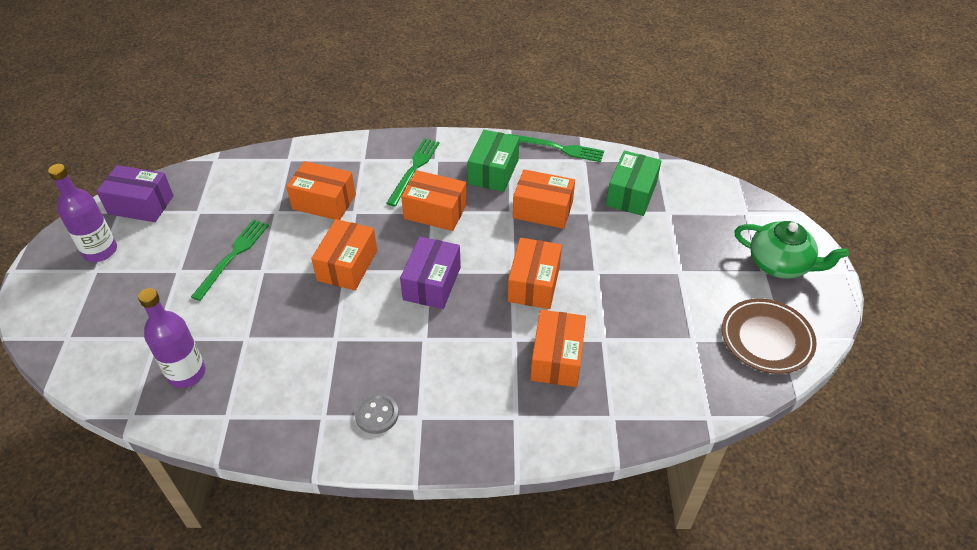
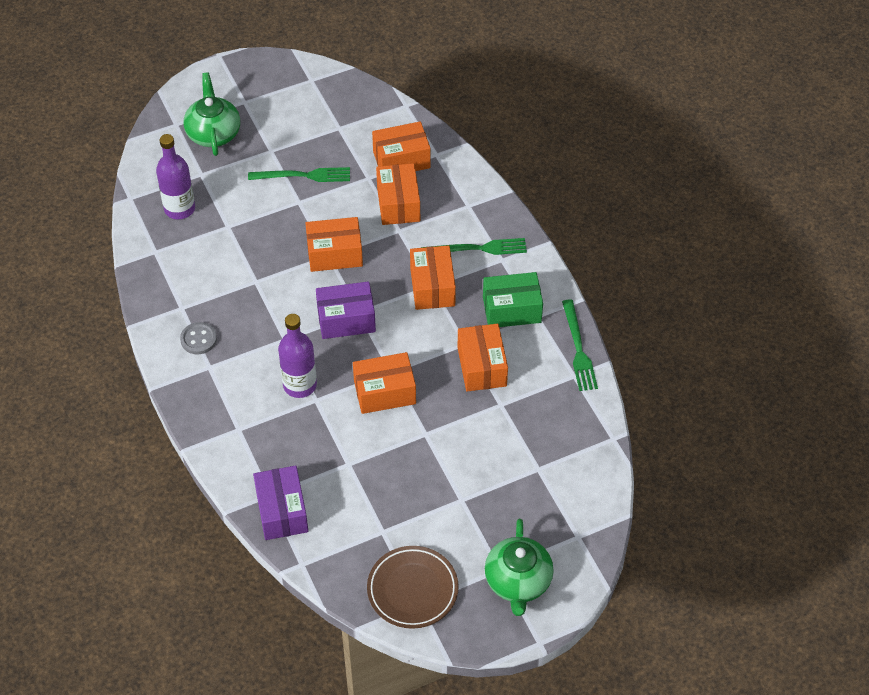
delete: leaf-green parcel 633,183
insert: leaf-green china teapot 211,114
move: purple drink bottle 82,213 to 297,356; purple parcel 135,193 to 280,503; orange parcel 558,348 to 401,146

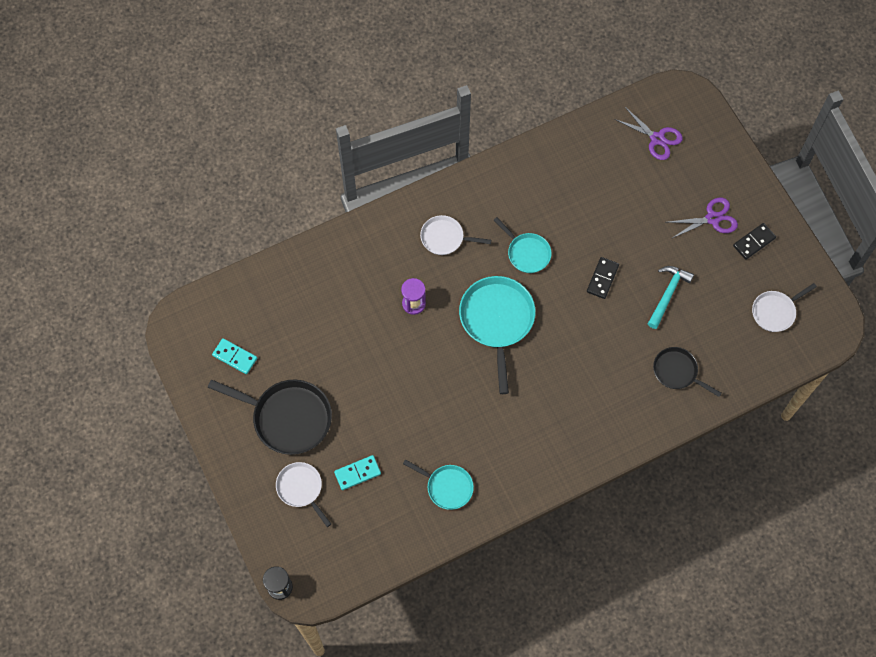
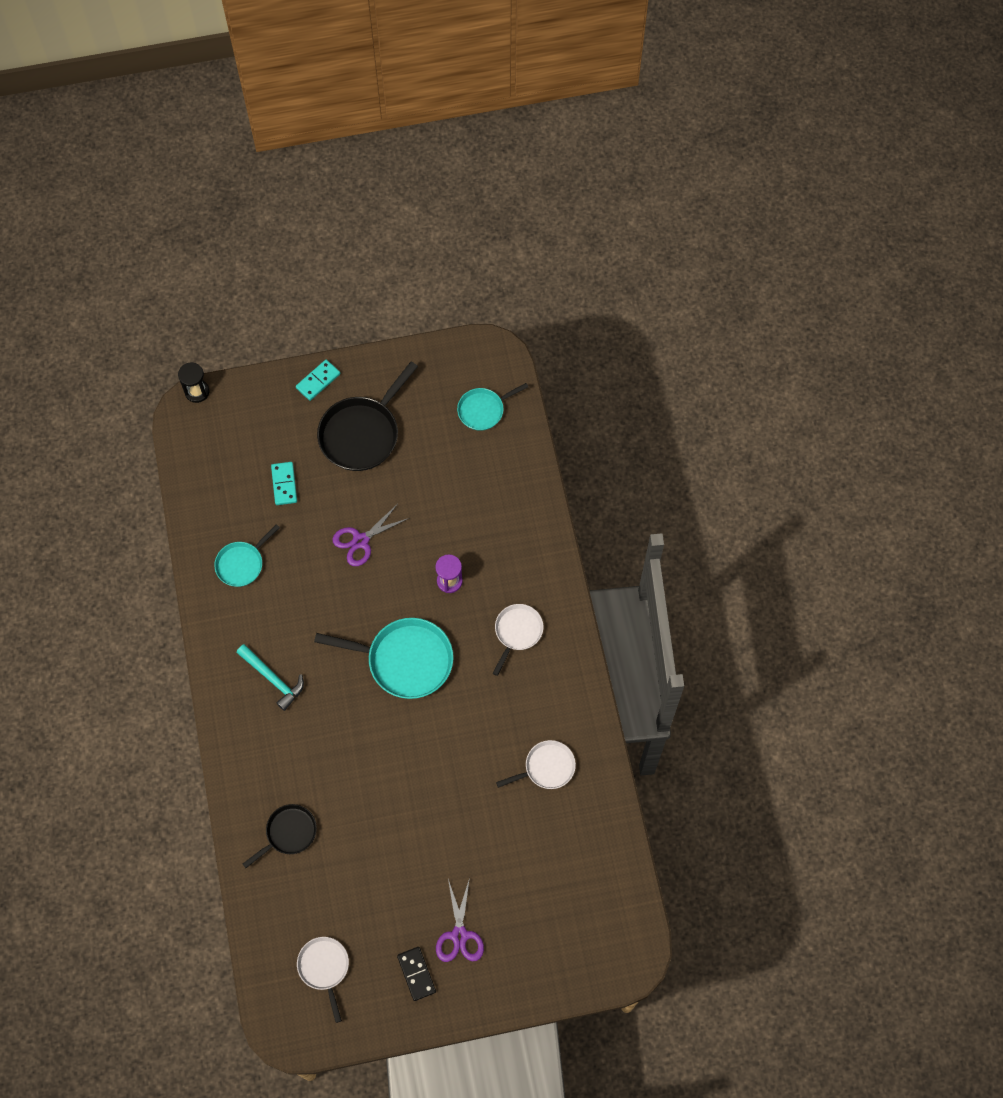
delete: jet-black domino tile 603,278
move: purple shears 648,133 to 370,535; aqua frying pan 522,245 to 492,407; aqua claw hammer 671,297 to 270,677; aqua domino tile 234,356 to 318,380; pure white frying pan 303,494 to 536,764

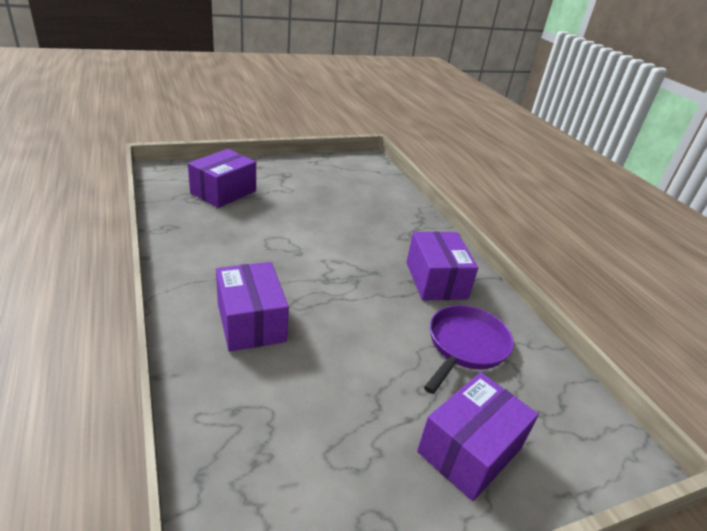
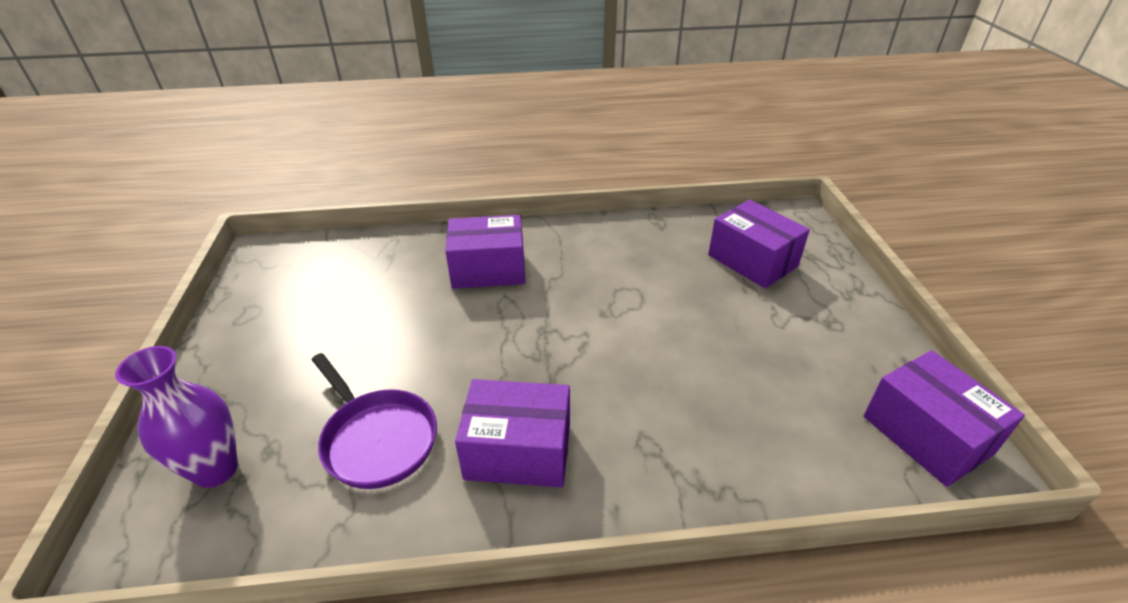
insert: purple tall vase 176,417
move: purple parcel 478,436 to 944,418

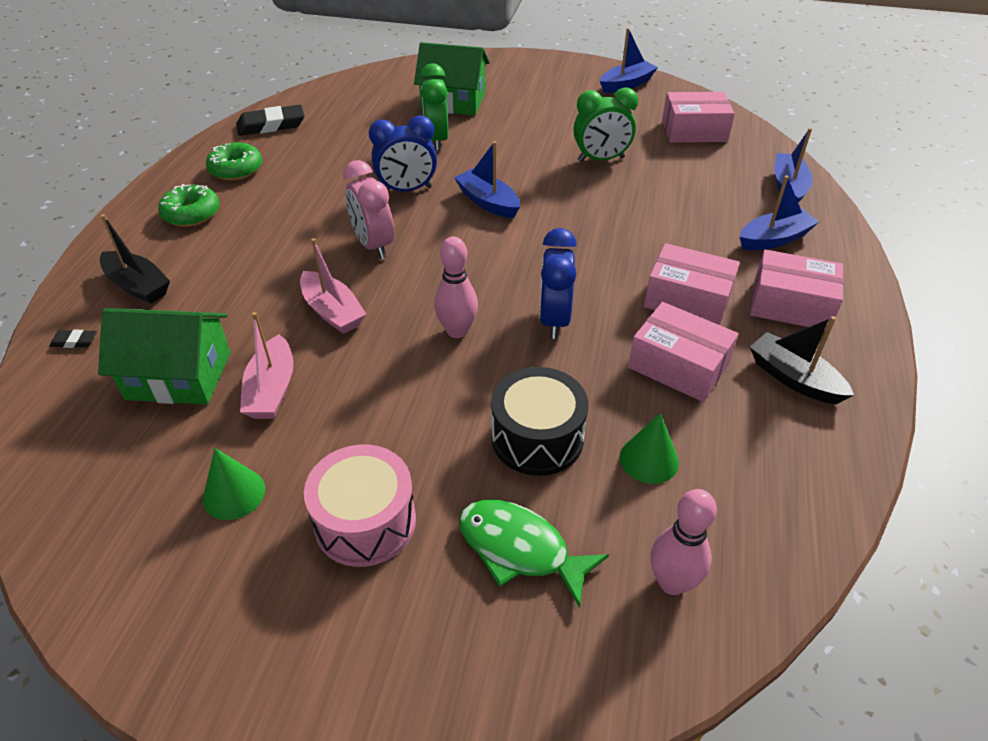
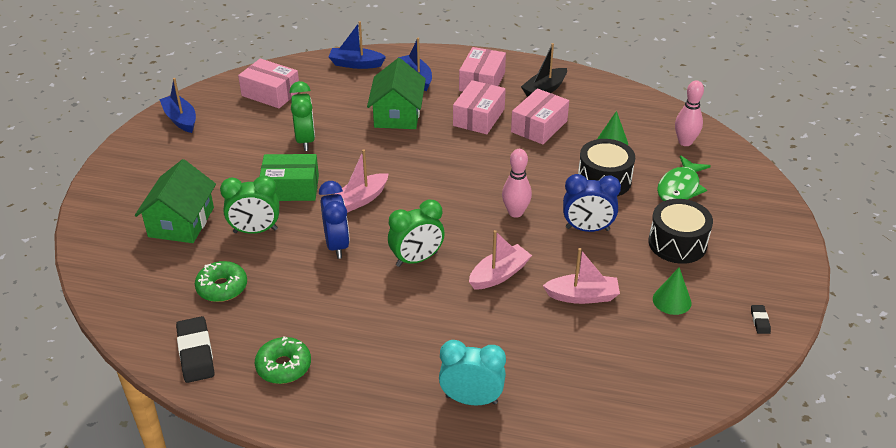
insert: leaf-green parcel 289,177
move: leaf-green glazed donut 189,205 to 221,281; royal blue clock 558,283 to 592,203; leaf-green cottage 164,356 to 396,93; jet-black eraser 73,339 to 761,319
replace: jet-black boat 135,259 to aqua clock 472,372
recolor: royal blue boat 487,179 to pink boat 362,181; pink clock 368,209 to leaf-green clock 416,233; pink snare drum 360,506 to jet-black snare drum 680,231
rotate: pink parcel 698,117 = 268,83 60 degrees counterclockwise

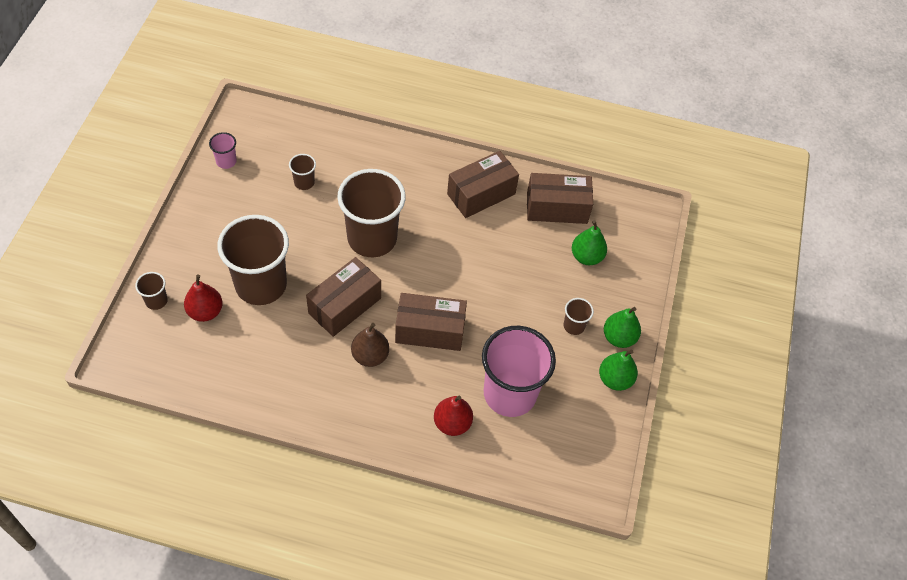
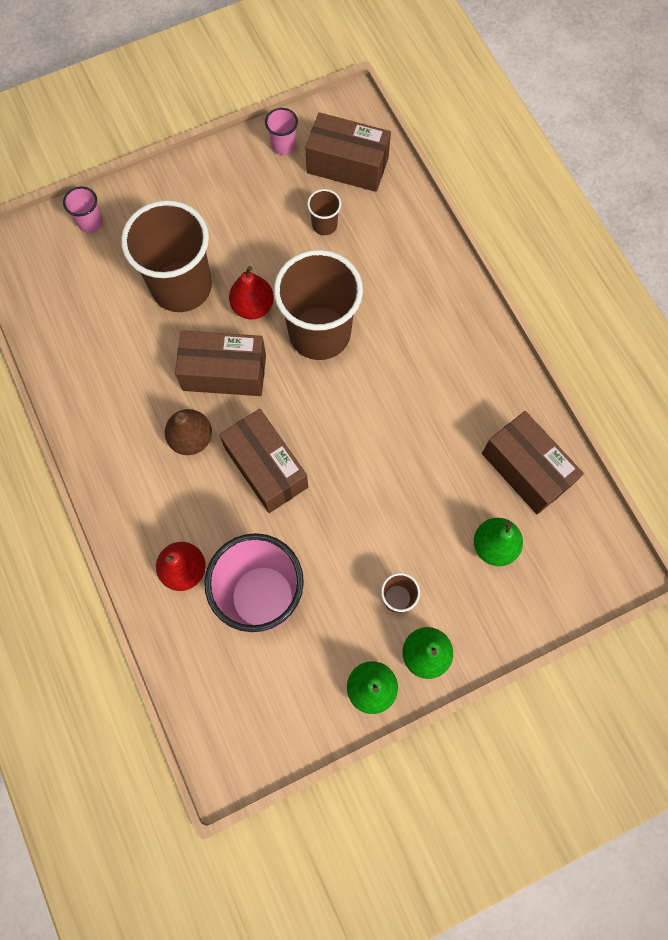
move: russet parcel 483,184 to 348,152; red pear 203,298 to 251,293
recolor: russet tumbler 151,291 to pink tumbler 83,210

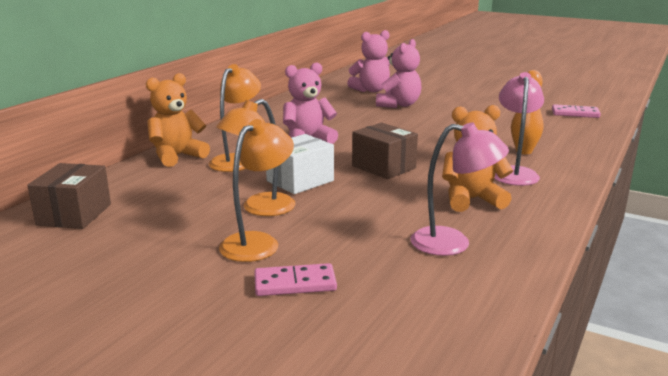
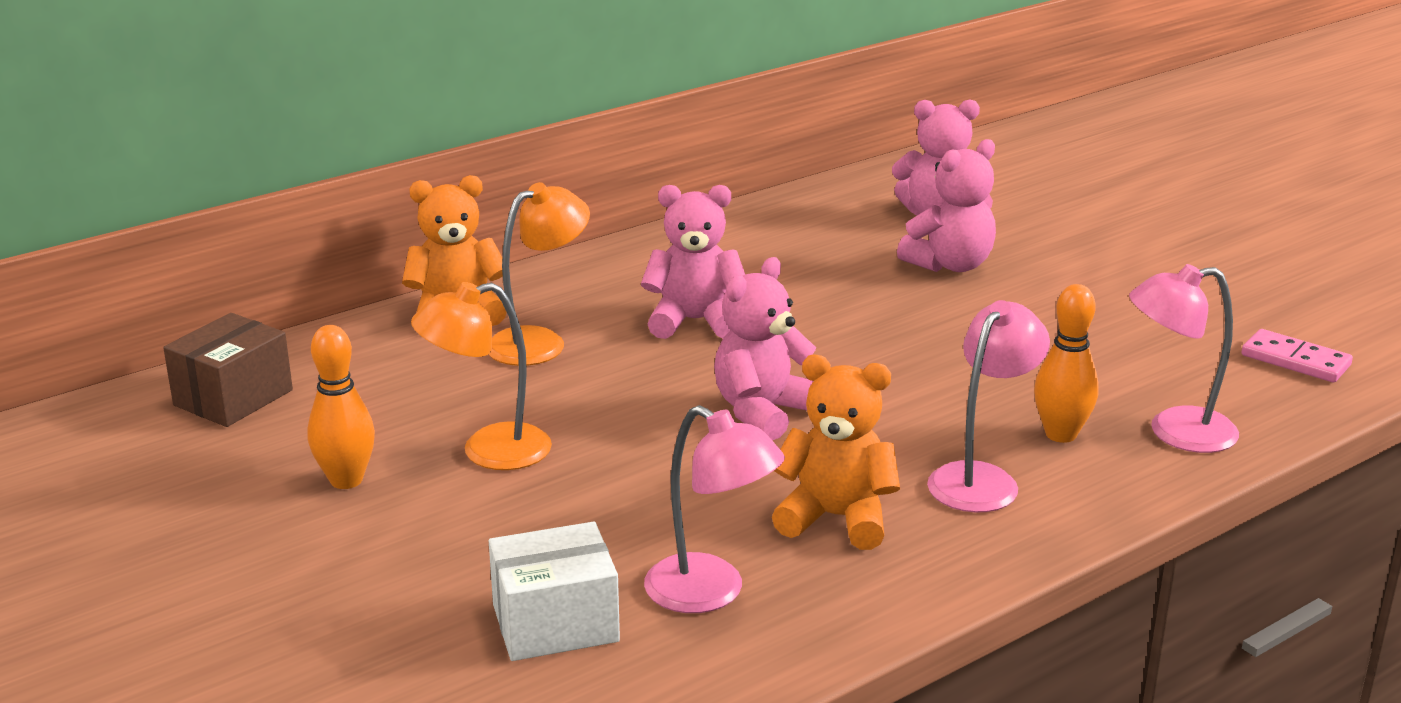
delete: orange desk lamp 256,190; pink domino tile 295,279
insert: pink desk lamp 1184,358; orange bowling pin 341,407
move: pure white parcel 300,164 to 554,591
replace: russet parcel 385,151 to pink teddy 765,348

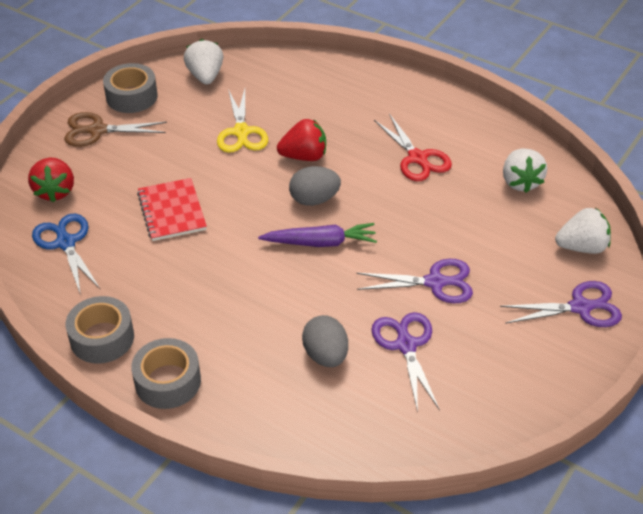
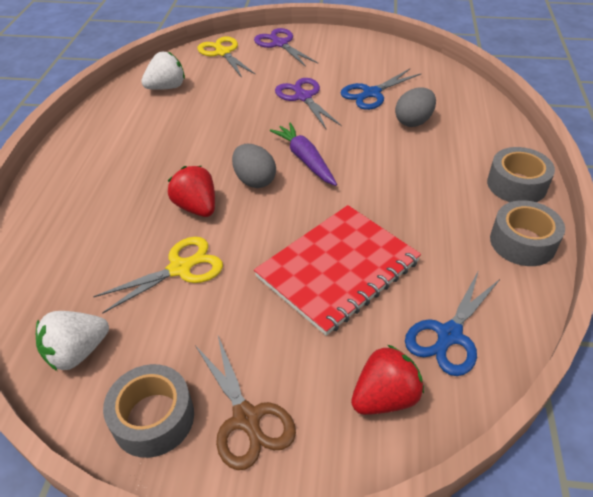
delete: red shears 413,147
replace: pure white berry 583,231 to bright yellow shears 226,57
recolor: purple shears 405,362 to royal blue shears 381,89
resize: red exercise book 172,209 = 337,270 x1.58

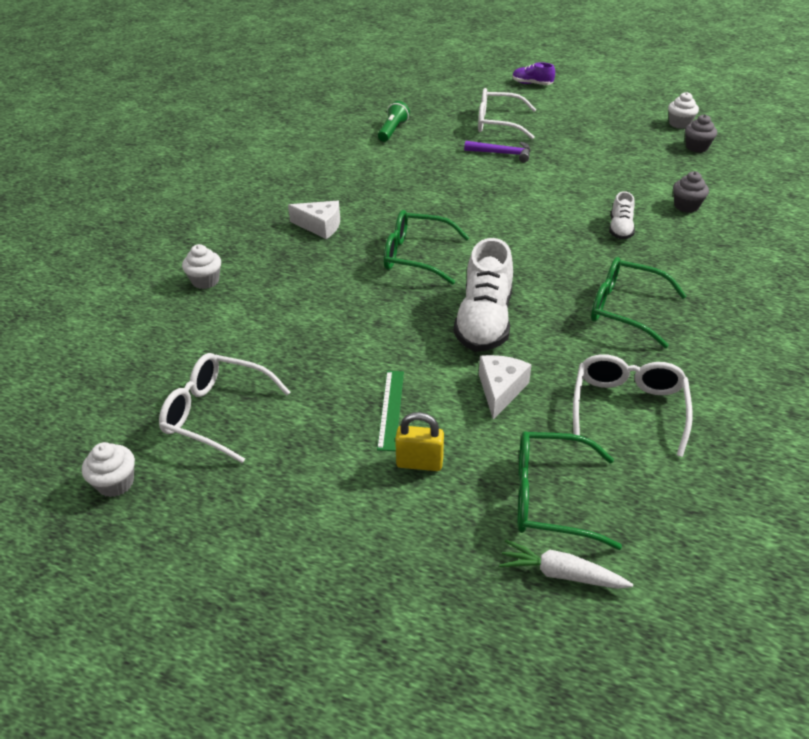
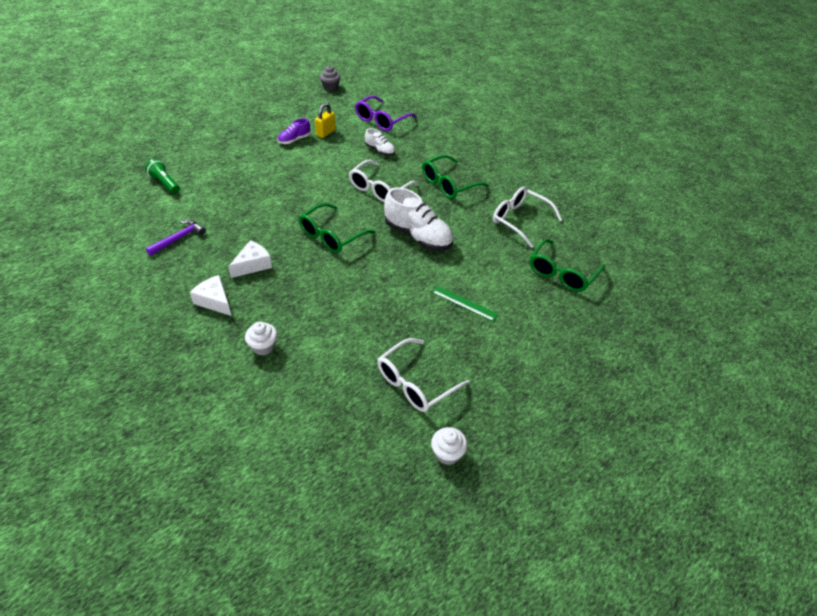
delete: pure white fairy cake 683,110; pure white carrot 566,564
move: purple lace-up shoe 534,73 to 294,131; pure white eyeglasses 507,113 to 384,181; purple claw hammer 497,152 to 176,238; pure white cheese wedge 505,387 to 210,295; bright yellow small lock 419,441 to 325,120
replace: grey fairy cake 691,192 to purple eyeglasses 386,113

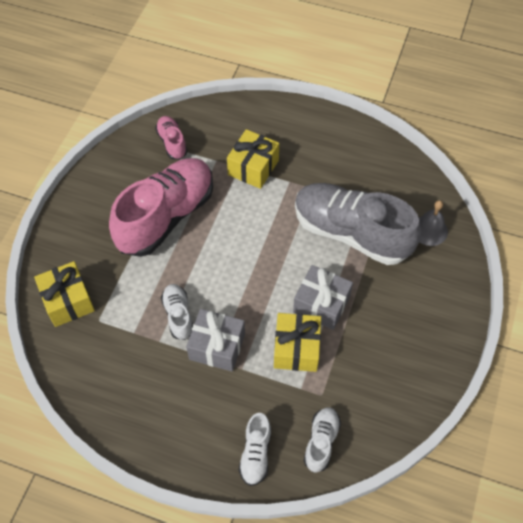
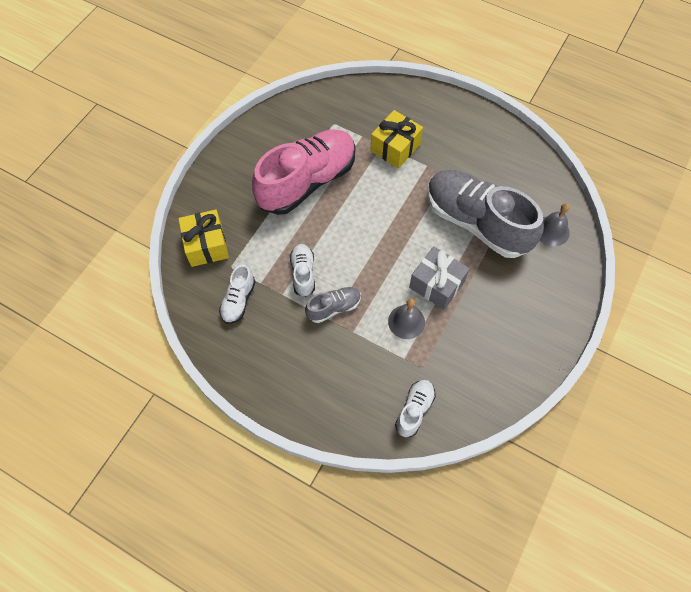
delete: pink lace-up shoe 171,137
move: pure white lace-up shoe 255,449 to 237,294
replace: grey wrapped gift 215,340 to grey lace-up shoe 333,305; bright yellow wrapped gift 297,342 to grey bell 406,318

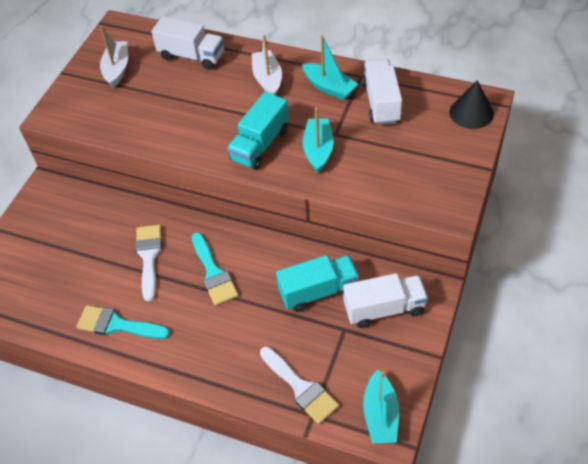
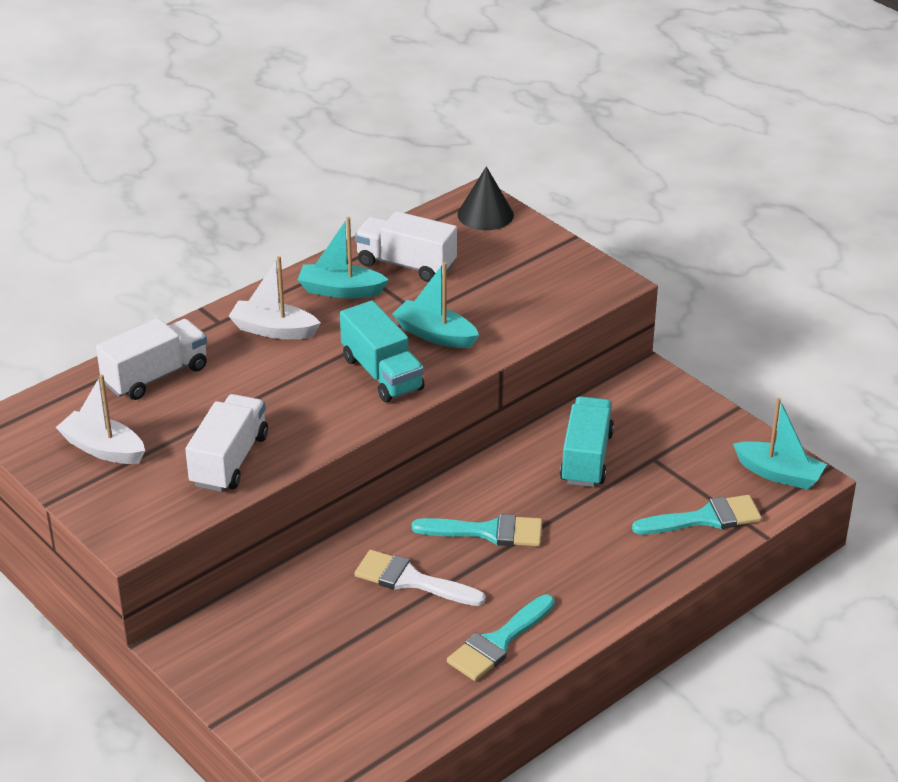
move: pure white lorry 385,300 to 226,443
recolor: pure white paint brush 299,385 to aqua paint brush 697,514
rotate: aqua boat 330,67 = 343,257 150 degrees counterclockwise

